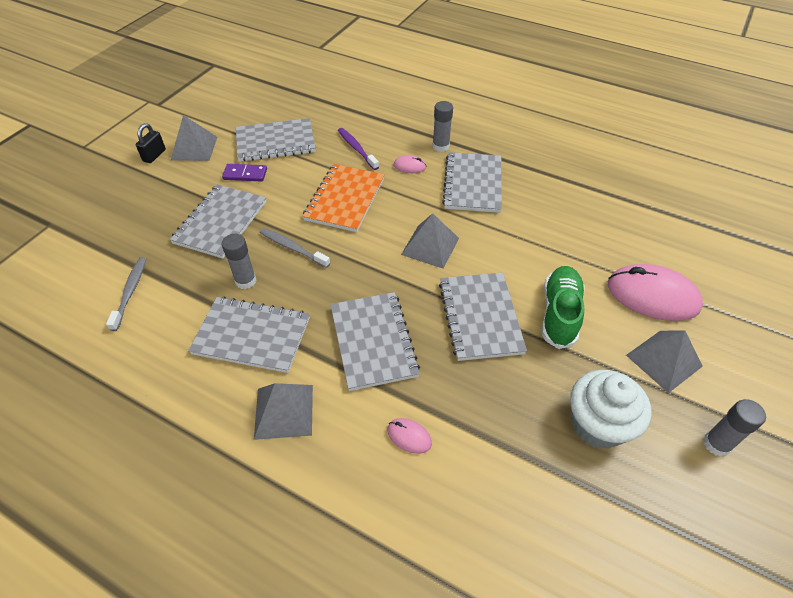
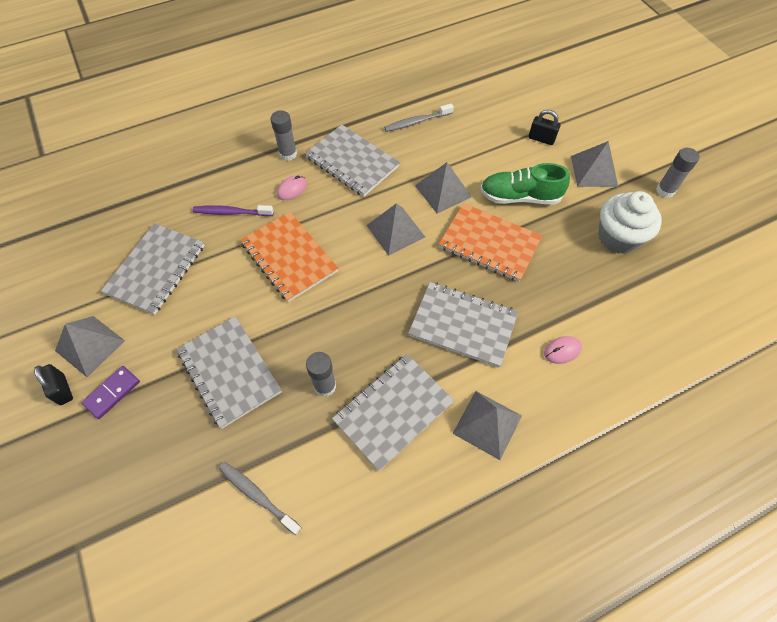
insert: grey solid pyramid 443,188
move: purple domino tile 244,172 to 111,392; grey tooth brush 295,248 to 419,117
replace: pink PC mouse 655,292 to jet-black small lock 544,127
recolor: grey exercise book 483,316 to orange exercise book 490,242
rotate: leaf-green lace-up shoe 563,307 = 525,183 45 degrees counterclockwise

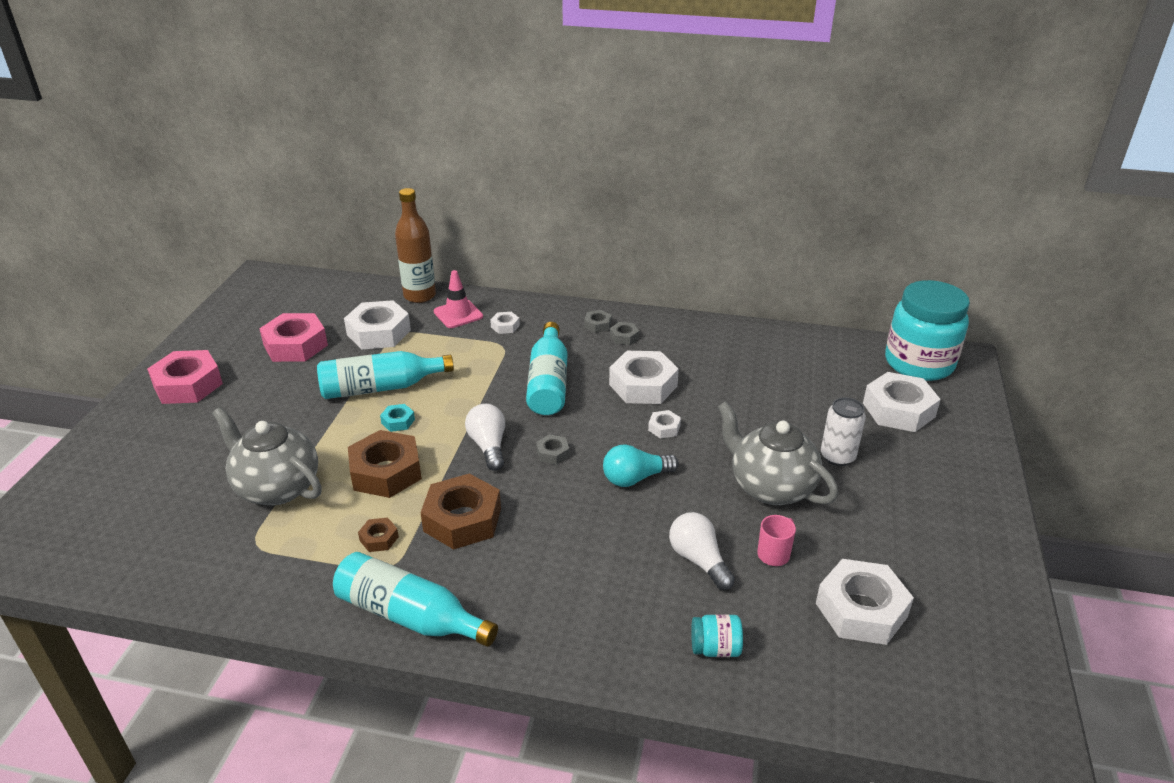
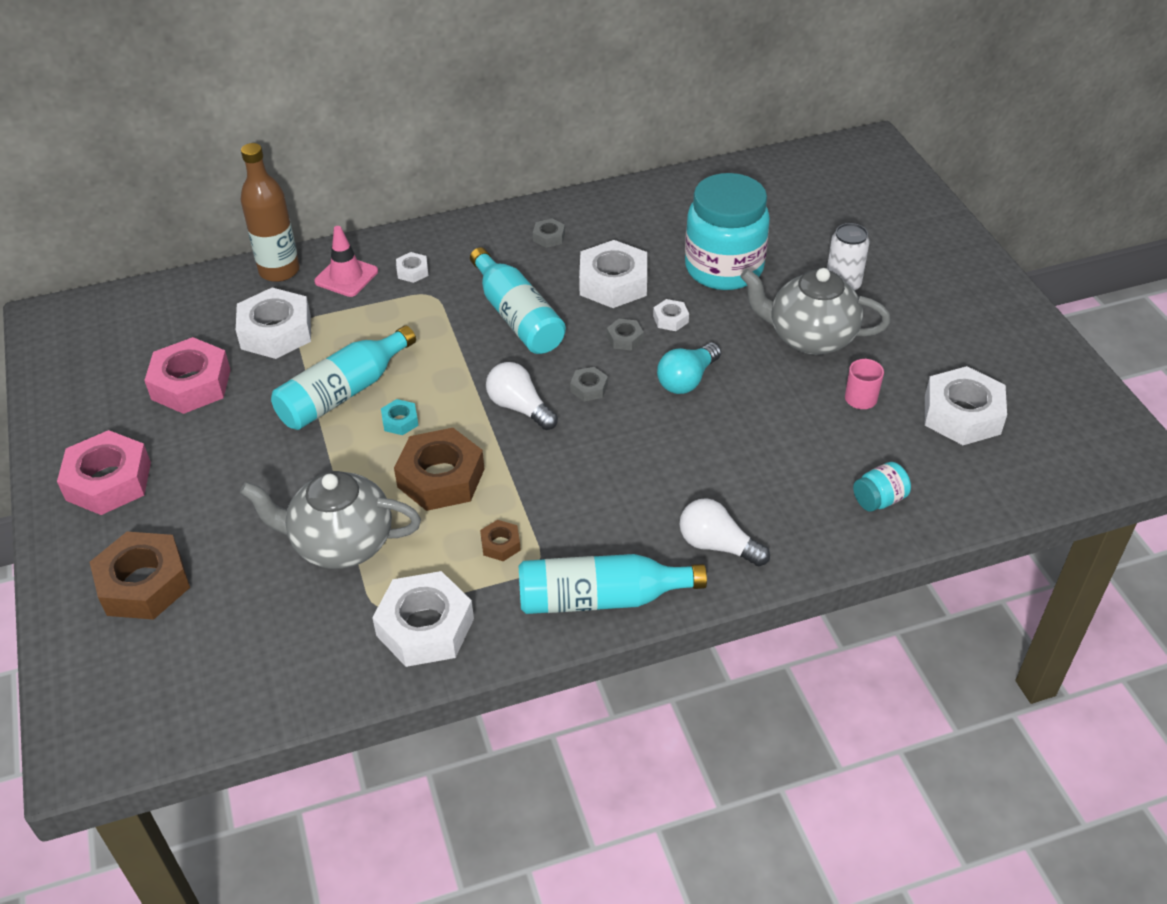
move: aqua jam jar 927,330 to 727,231; grey nut 598,321 to 625,335; pure white nut 902,402 to 423,619; russet nut 460,512 to 140,576; pure white lightbulb 702,551 to 724,532

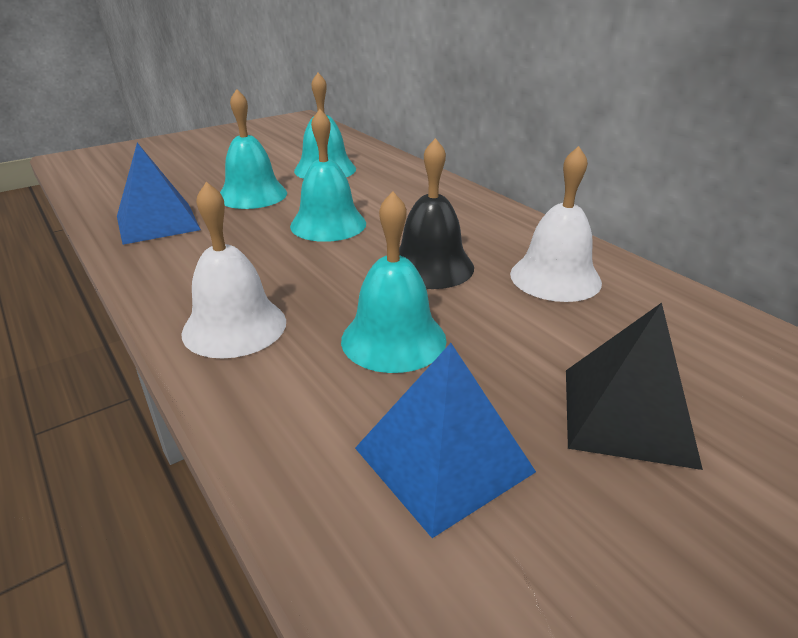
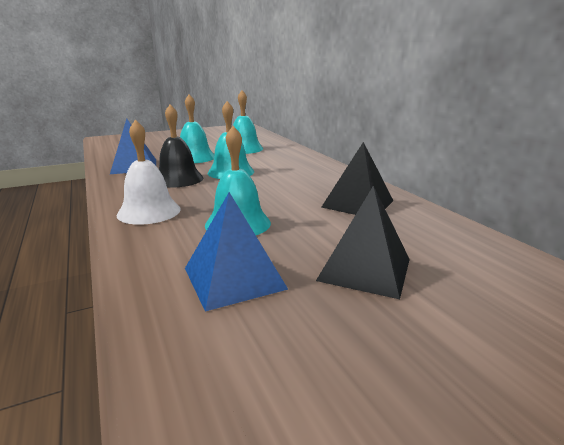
move: jet-black bell 436,213 to 181,146
replace: pure white bell 556,224 to jet-black solid pyramid 357,178

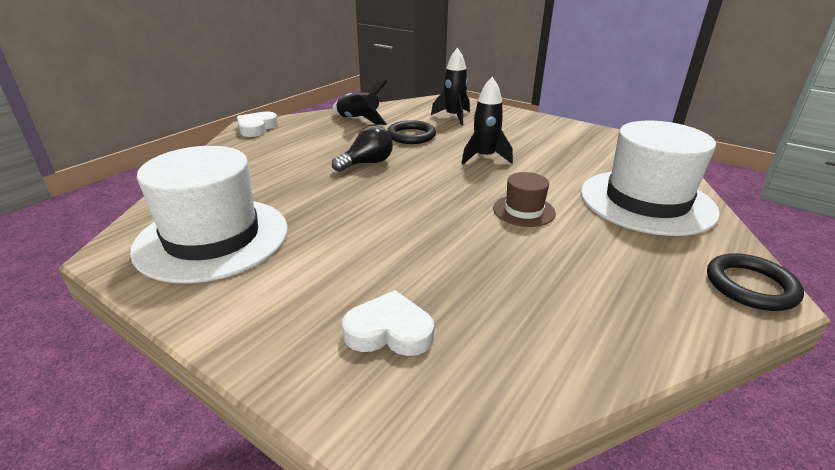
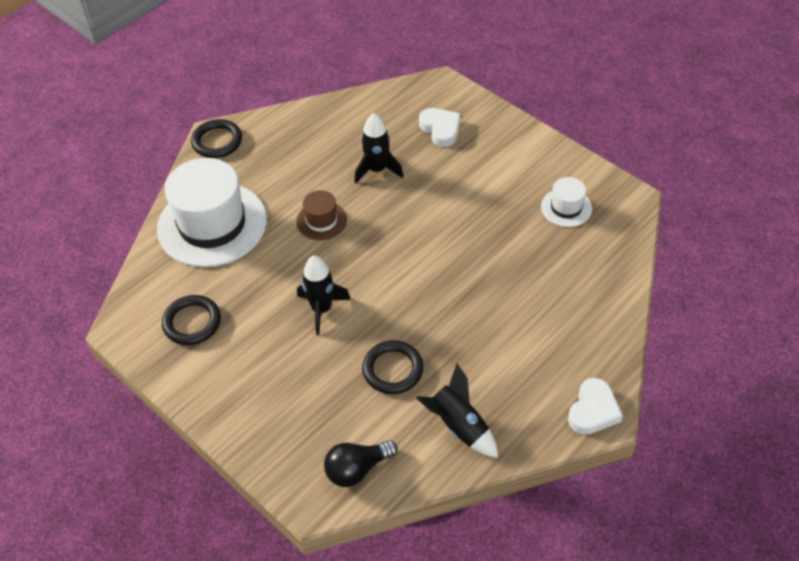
insert: jet-black torus 191,320
move: jet-black spaceship 450,86 to 379,148; jet-black lightbulb 362,149 to 360,463
rotate: pure white heart 388,323 = 440,127 135 degrees counterclockwise
resize: pure white tall hat 209,214 = 566,202 x0.46

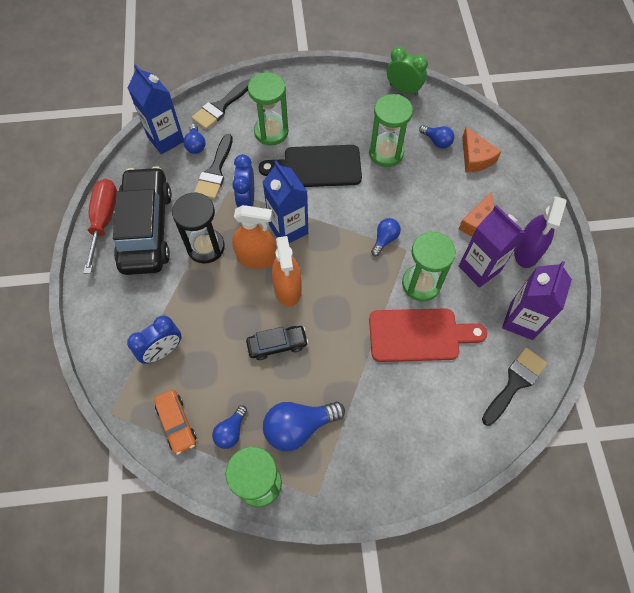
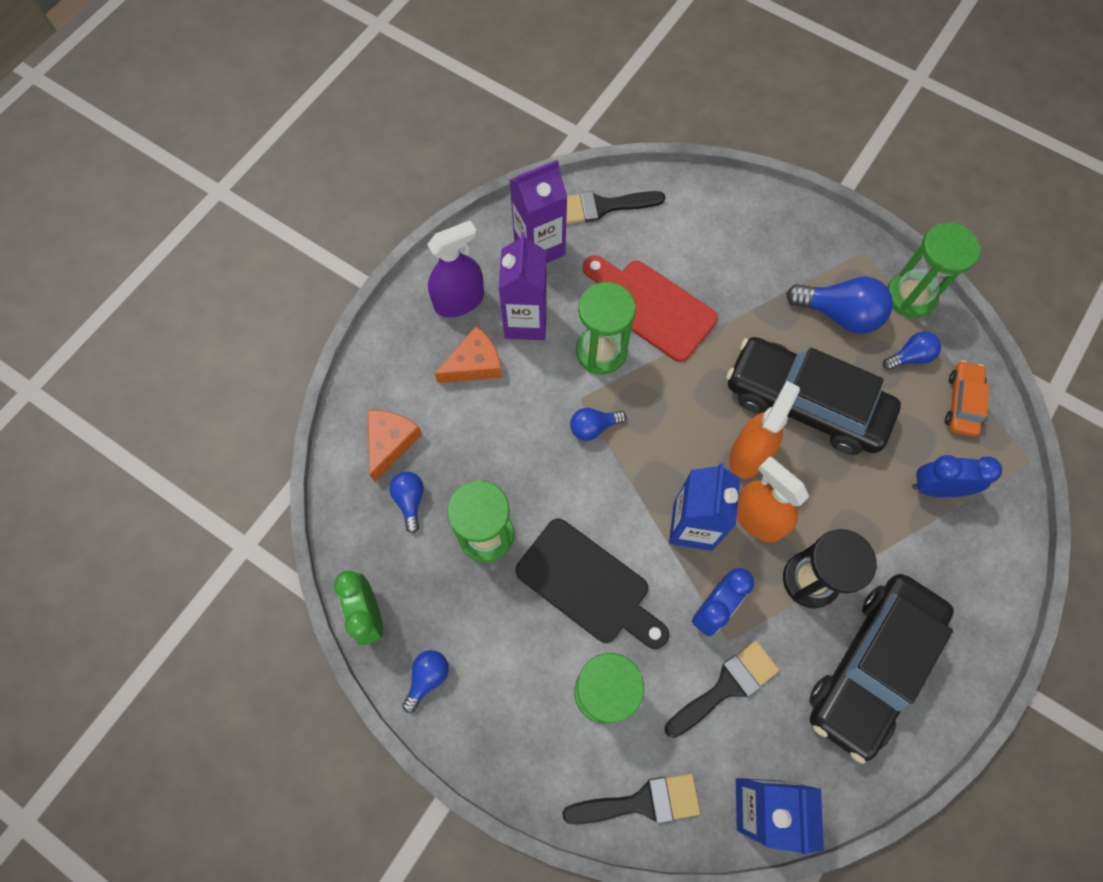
delete: red flat screwdriver 100,226
move: royal blue lightbulb 194,139 to 425,681
resize: jet-black automobile 277,343 = 814,396 x2.12

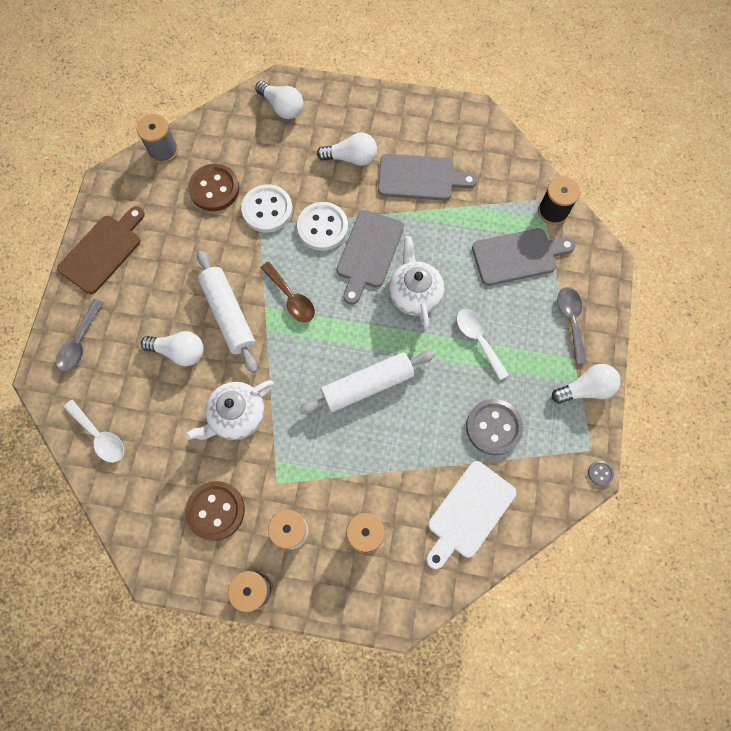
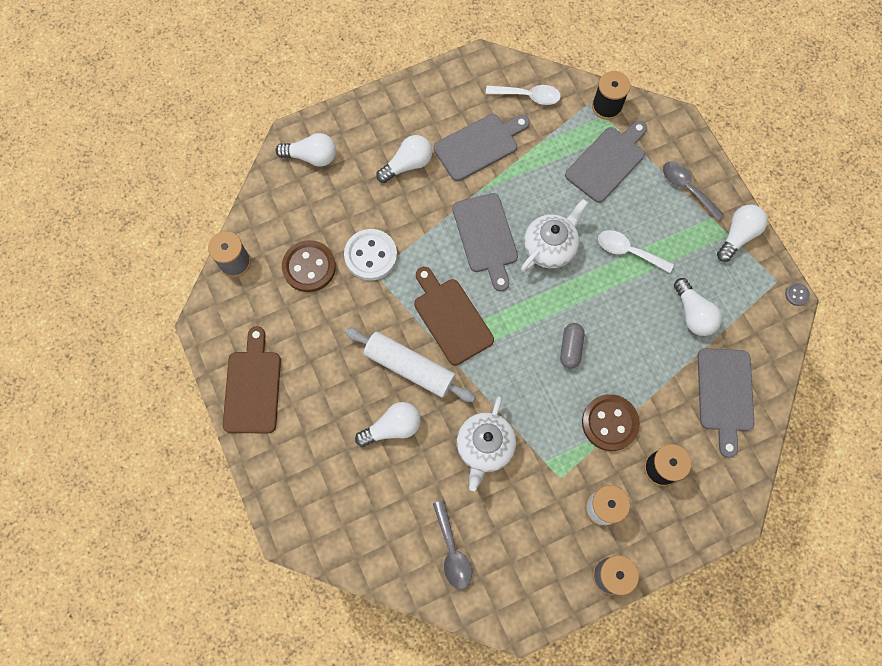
delete: pure white sewing button 322,226
move: grey spoon 80,335 to 452,544; pure white spoon 94,431 to 523,95; russet sewing button 215,511 to 611,422
replace: russet spoon 288,292 to russet cutting board 454,316; pure white dough roller 367,382 to grey capsule 572,346; grey sewing button 494,427 to pure white lightbulb 698,307
recolor: pure white cutting board 471,515 to grey cutting board 726,403
rotate: pure white china teapot 416,282 = 554,235 90 degrees clockwise

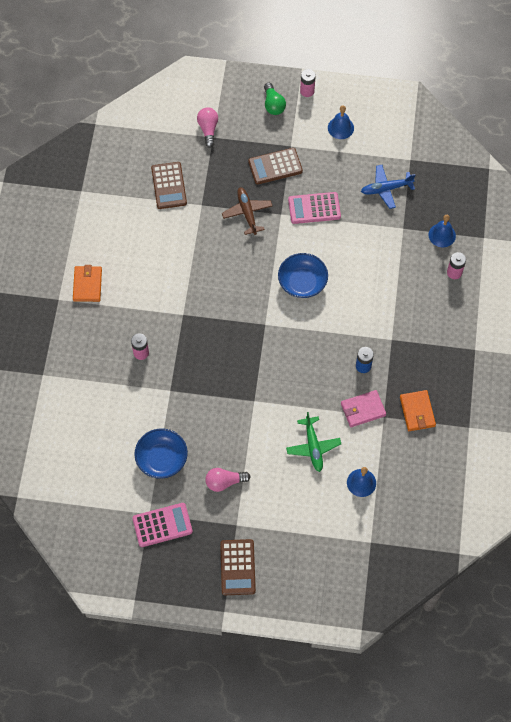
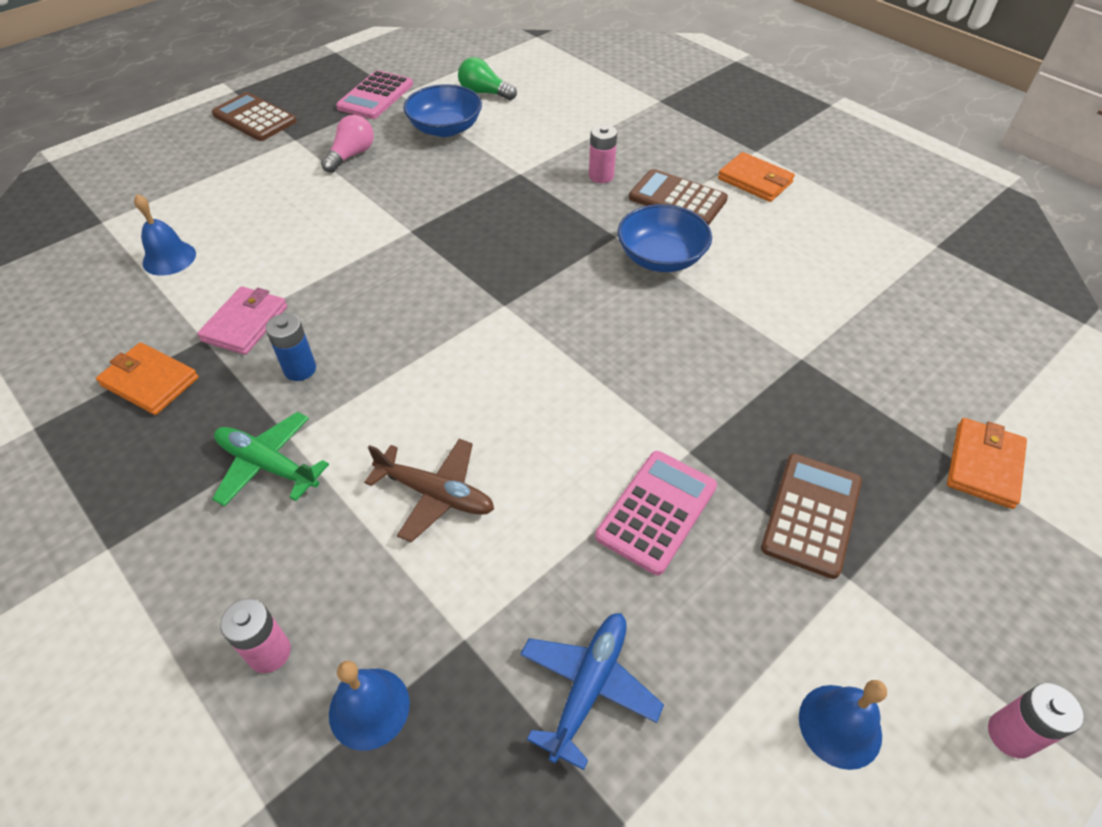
move: leaf-green lightbulb 275,99 to 487,78; russet calculator 169,185 to 678,197; russet plane 247,211 to 429,490; royal blue bowl 303,275 to 665,238; leaf-green plane 313,442 to 270,459
replace: pink lightbulb 207,127 to orange card wallet 987,463

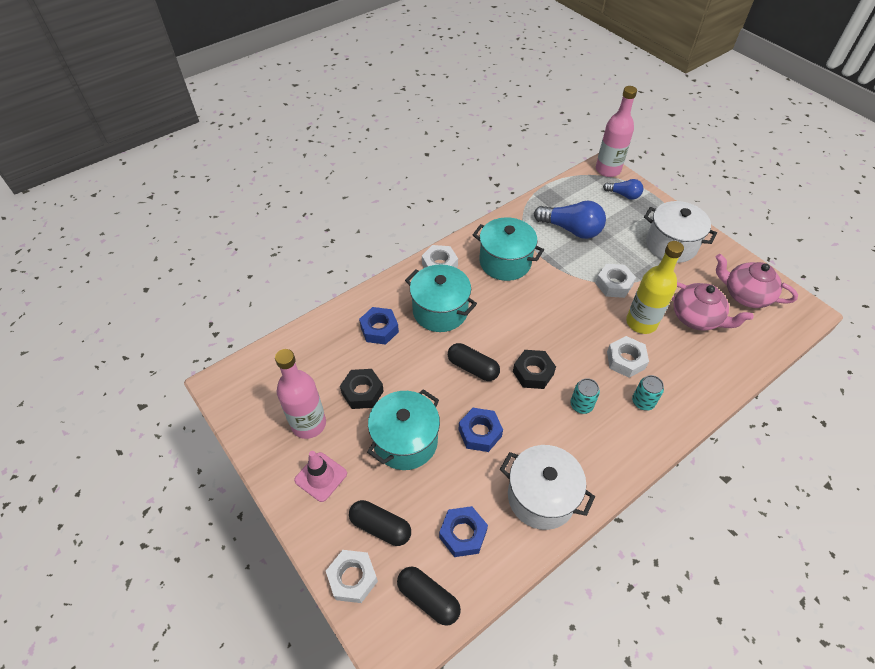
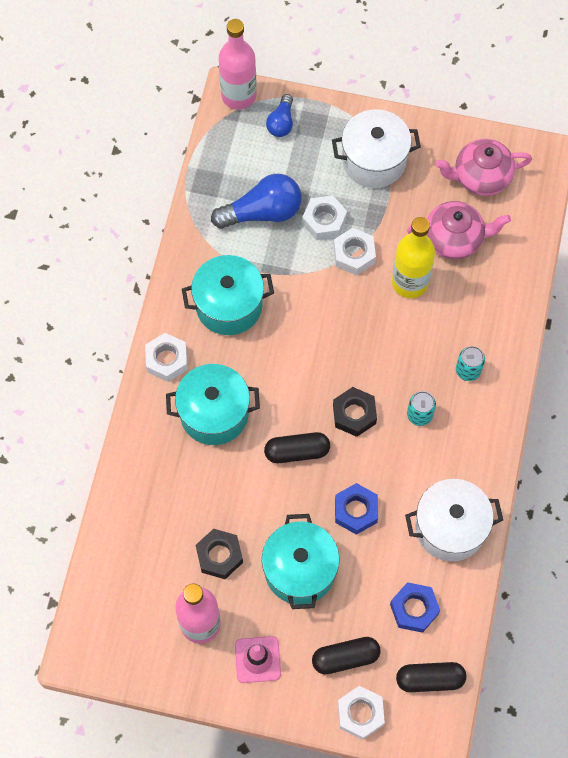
delete: royal blue nut 379,326
move: pure white nut 628,357 to 324,217
rotate: royal blue lightbulb 623,189 = 279,115 120 degrees clockwise

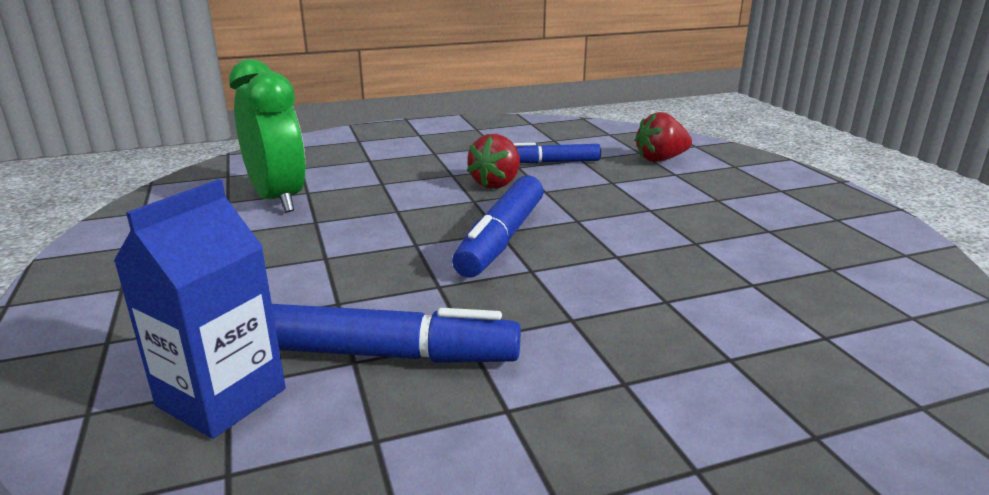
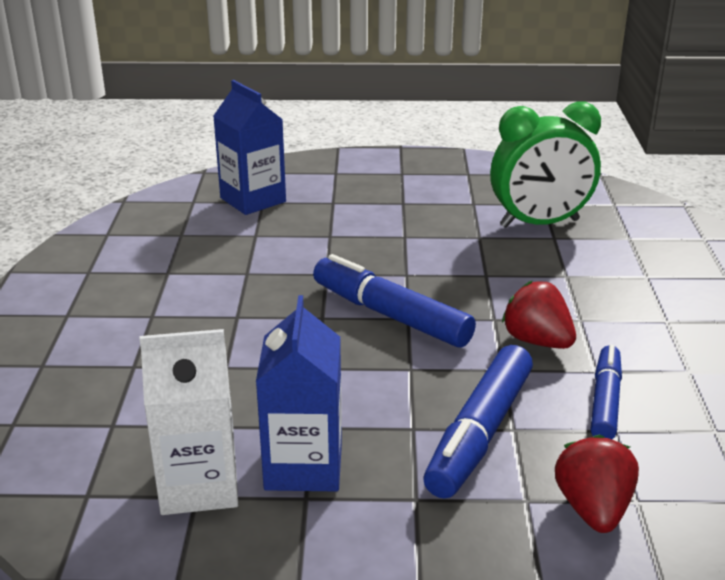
insert: royal blue carton 299,393; pure white carton 189,422
move: royal blue marker 396,333 to 478,422

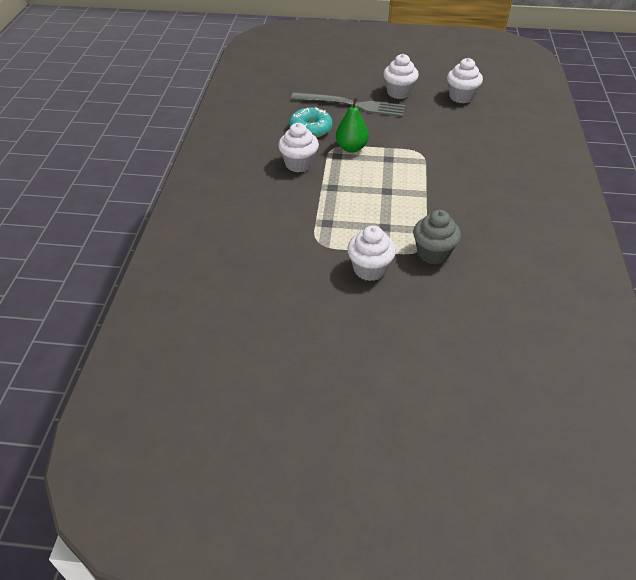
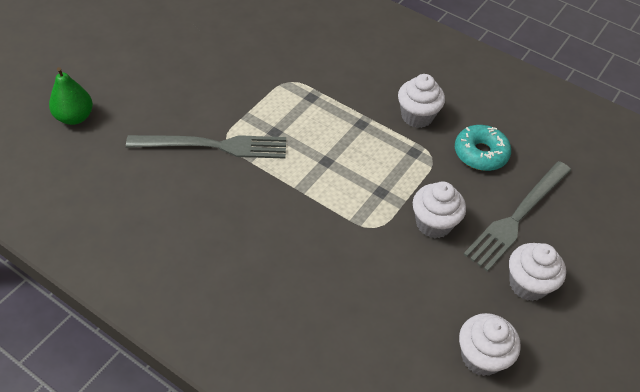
move: leaf-green pear 352,125 to 71,96; pure white fairy cake 371,253 to 439,210
replace: grey fairy cake 437,237 to grey fork 206,147

